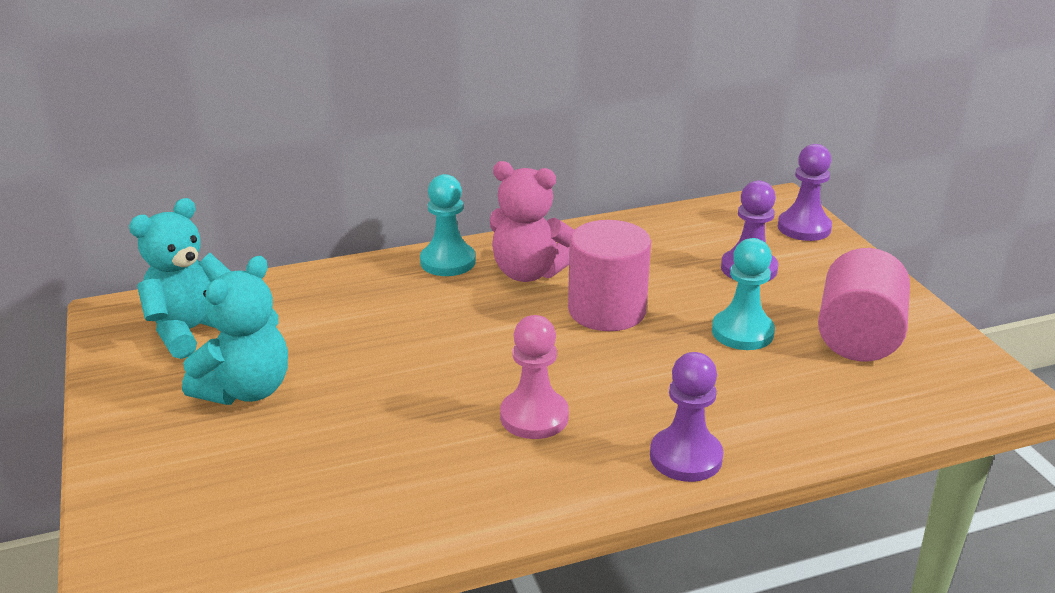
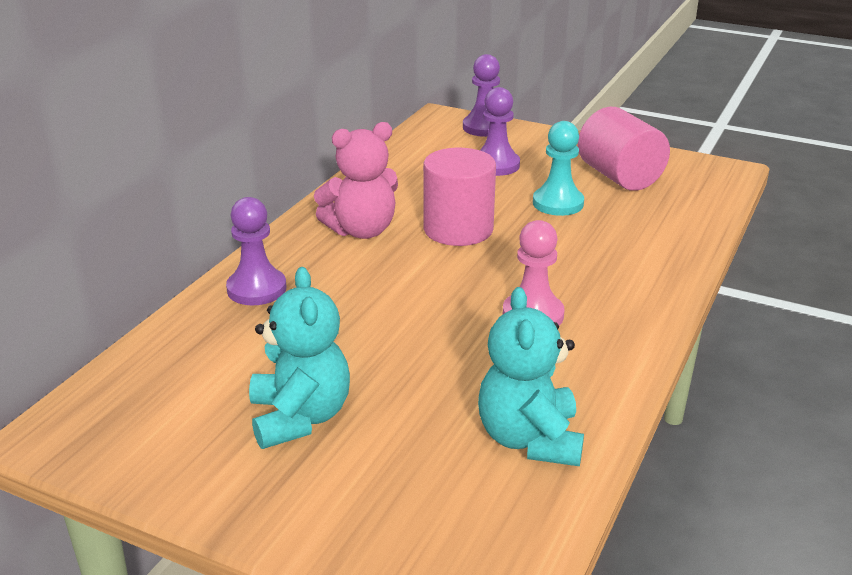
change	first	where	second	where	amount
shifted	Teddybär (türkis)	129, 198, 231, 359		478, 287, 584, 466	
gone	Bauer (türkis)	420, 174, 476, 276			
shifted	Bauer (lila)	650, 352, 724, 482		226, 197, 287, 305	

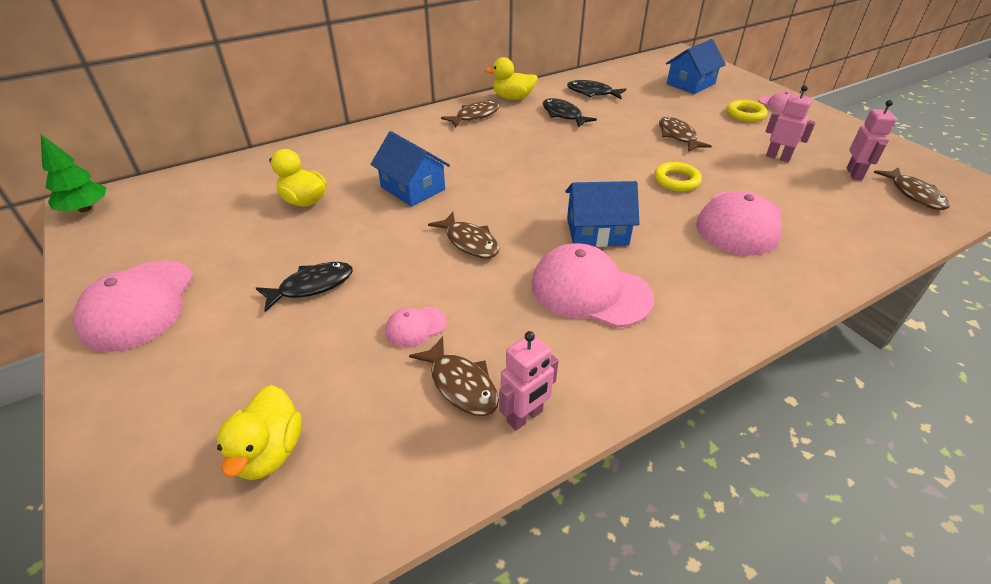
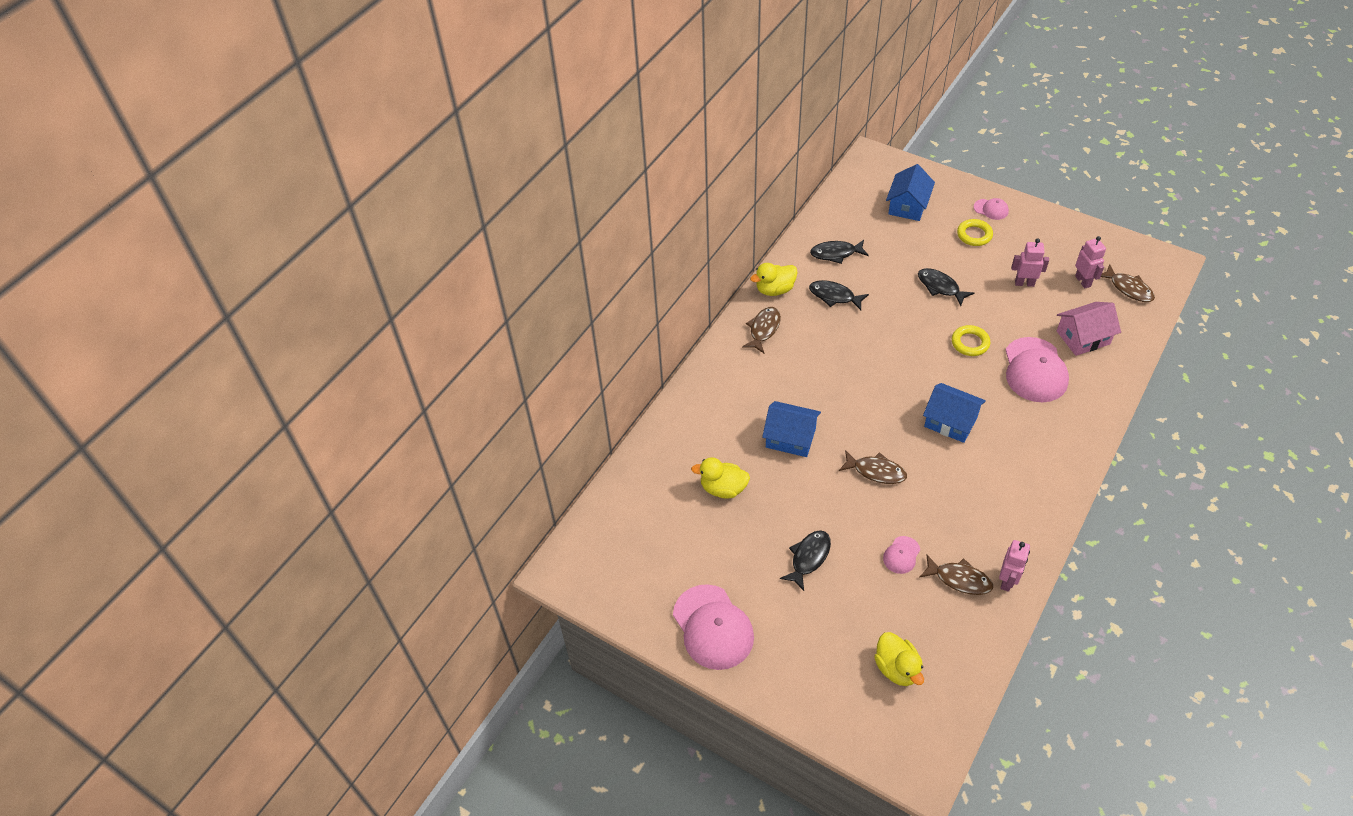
change	first	where	second	where	amount
gone	Baum (grün)	41, 134, 106, 212			
gone	Kappe (rosa)	531, 243, 654, 328			
rotated	Haus (blau)	565, 181, 639, 247		923, 383, 986, 443	60 degrees clockwise
repainted	Fisch (braun)	659, 117, 712, 152	Fisch (schwarz)	918, 268, 974, 306	
new			Haus (rosa)	1057, 302, 1121, 356	

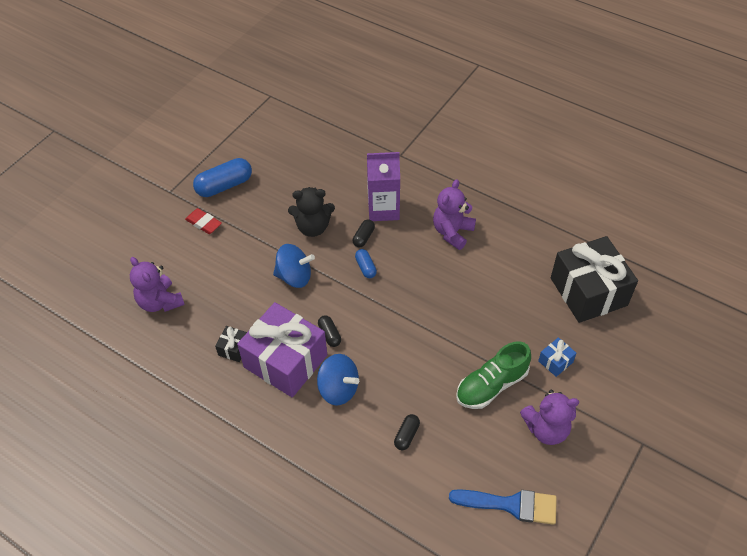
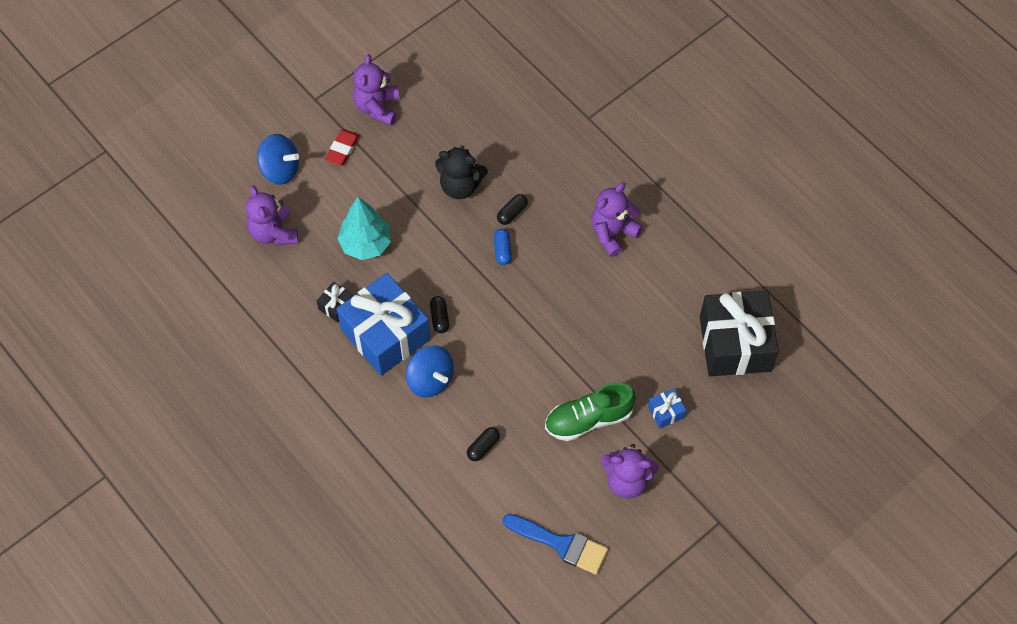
change	first	where	second	where	amount
rotated	Radiergummi (rot)	185, 208, 222, 234		325, 129, 360, 166	60 degrees clockwise
swapped	Kapsel (blau)	193, 158, 252, 197	Teddybär (lila)	353, 54, 400, 125	
repainted	Geschenk (lila)	237, 302, 327, 398	Geschenk (blau)	337, 273, 430, 376	
shifted	Kreisel (blau)	273, 244, 315, 288		257, 134, 299, 185	
gone	Getränkekarton (lila)	367, 152, 400, 221			
new			Baum (türkis)	337, 197, 391, 260	

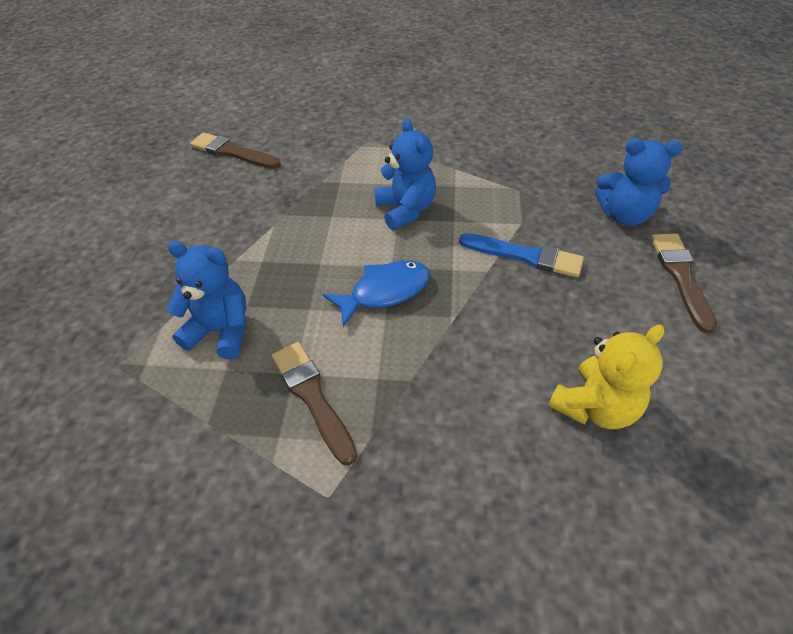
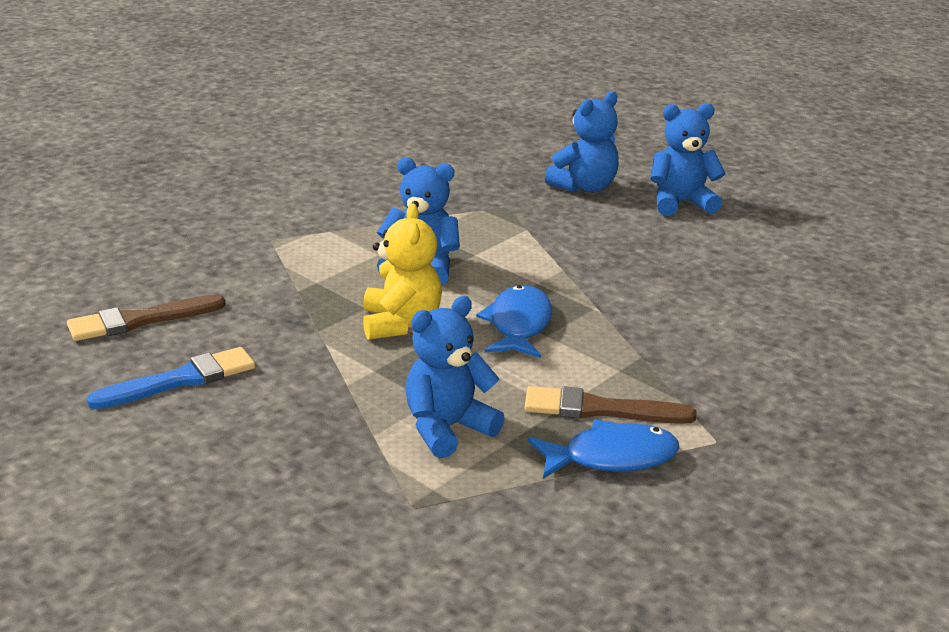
change	first	where	second	where	amount
shifted	Pinsel (blau)	459, 233, 584, 277		86, 347, 255, 409	
shifted	Teddybär (gelb)	548, 325, 665, 429		363, 203, 442, 340	
swapped	Pinsel (braun)	651, 233, 717, 334	Teddybär (blau)	650, 103, 726, 216	
new			Fisch (blau)	528, 419, 679, 479	

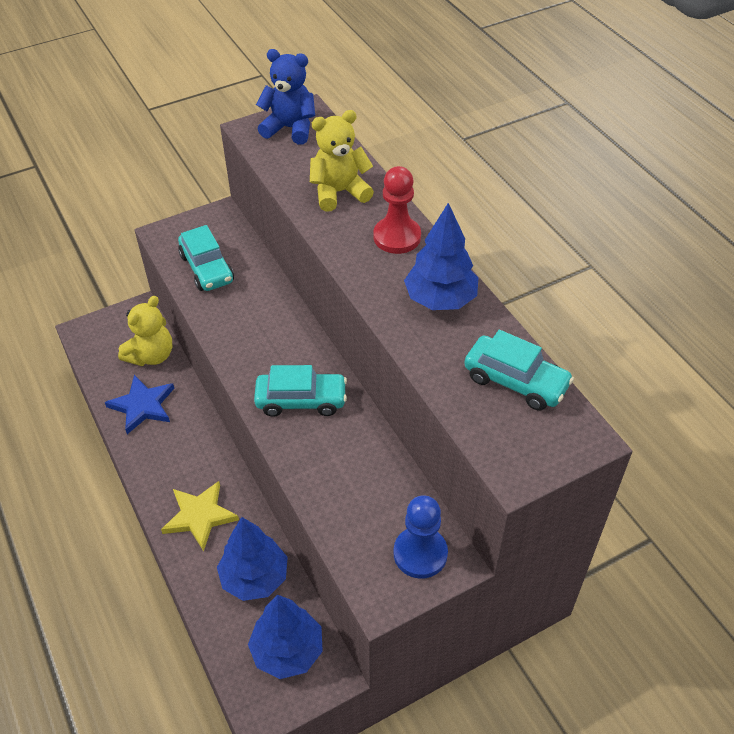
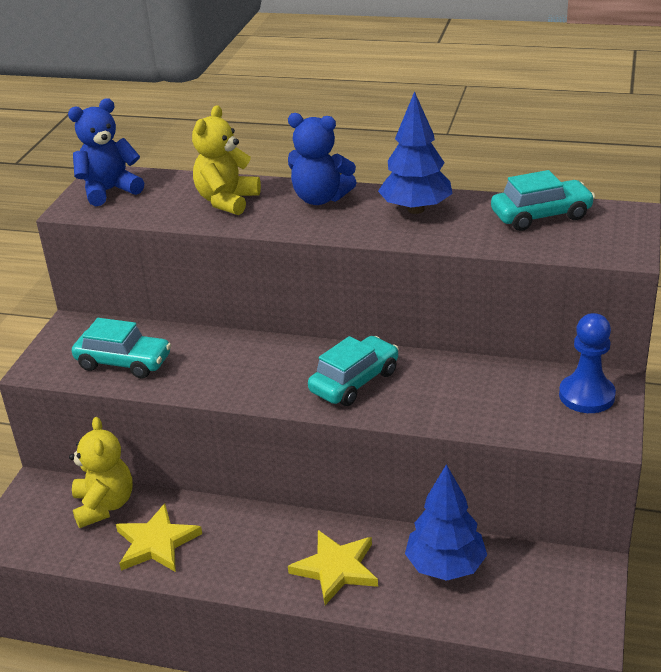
change	first	where	second	where	amount
repainted	Stern (blau)	105, 375, 174, 434	Stern (gelb)	116, 503, 202, 572	
gone	Baum (blau)	248, 595, 323, 679			
swapped	Bauer (rot)	374, 166, 421, 254	Teddybär (blau)	288, 113, 357, 205	

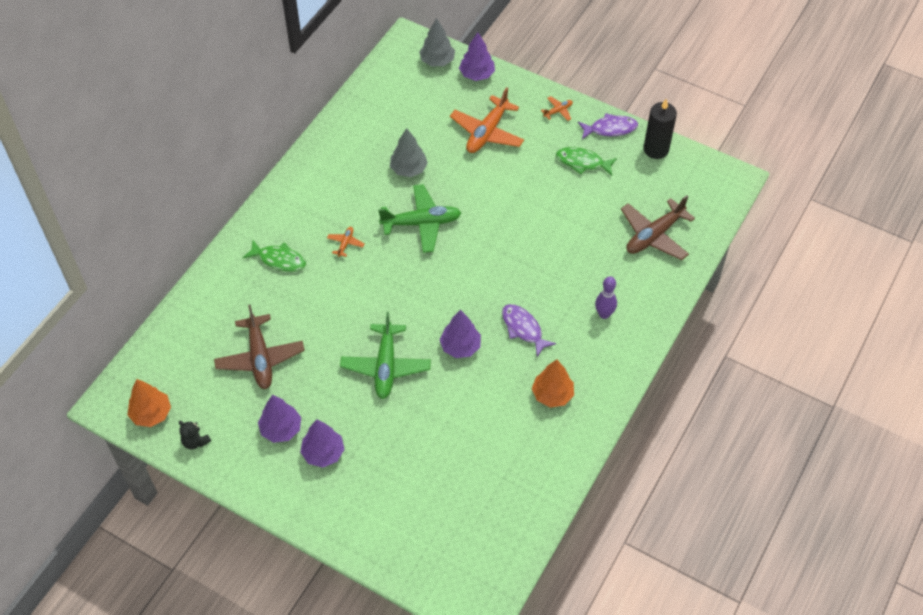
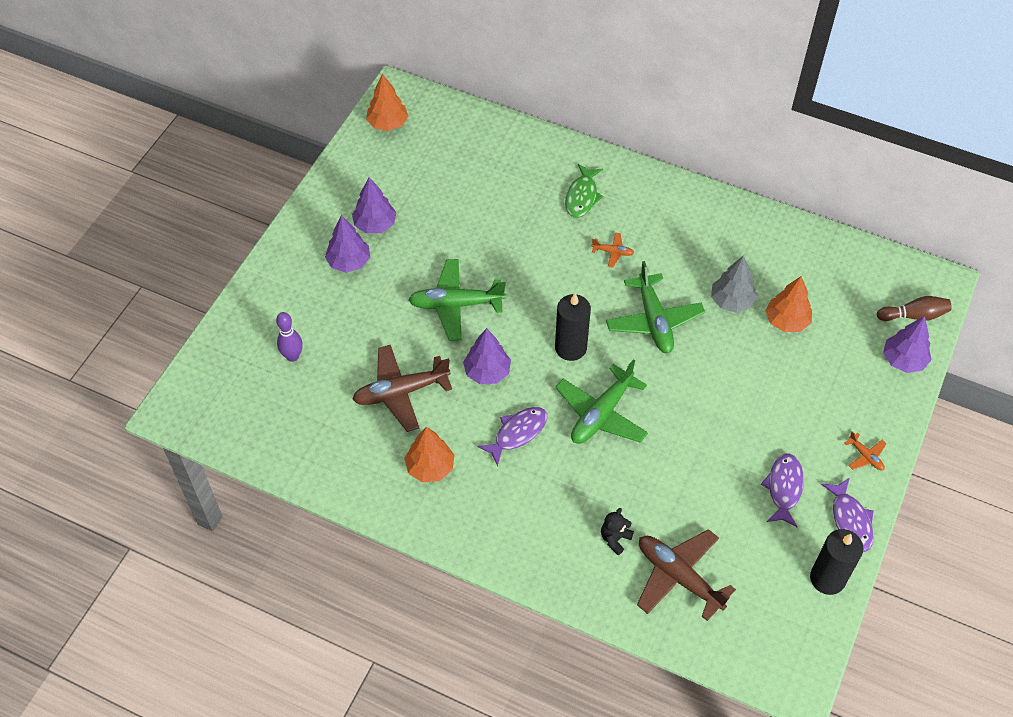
change	first	where	second	where	amount
shifted	Teddybär (schwarz)	179, 421, 211, 449		601, 508, 634, 555	
shifted	Flugzeug (braun)	214, 305, 305, 389		352, 345, 452, 432	
swapped	Baum (grau)	419, 18, 455, 67	Bowlingkegel (braun)	877, 296, 952, 321	
gone	Flugzeug (orange)	450, 87, 524, 153			
repainted	Fisch (grün)	556, 147, 617, 176	Fisch (lila)	761, 453, 804, 527	
shifted	Bowlingkegel (lila)	595, 277, 617, 319		276, 312, 303, 362	
new			Kerze (schwarz)	555, 293, 591, 361	
new			Flugzeug (grün)	555, 359, 648, 444	
new			Baum (orange)	765, 276, 812, 332	

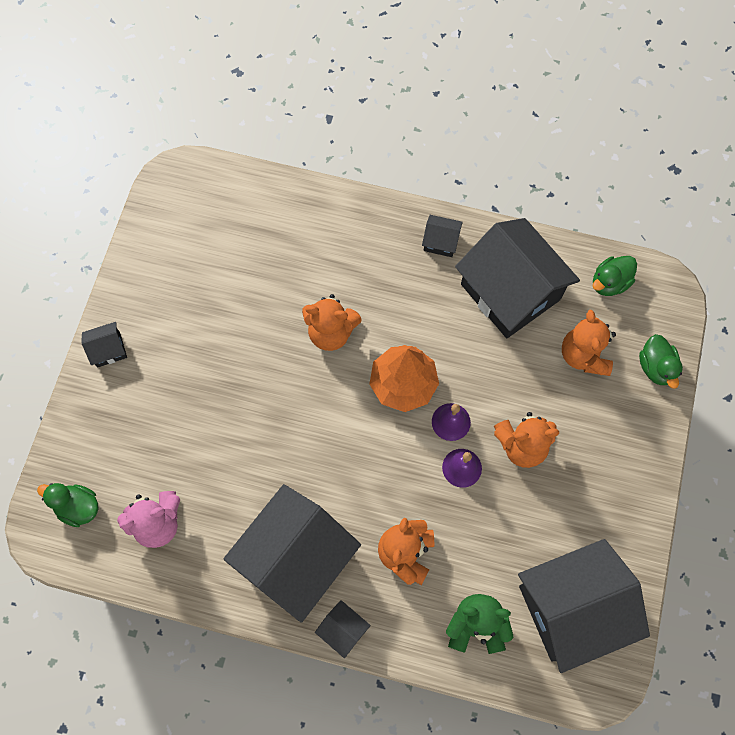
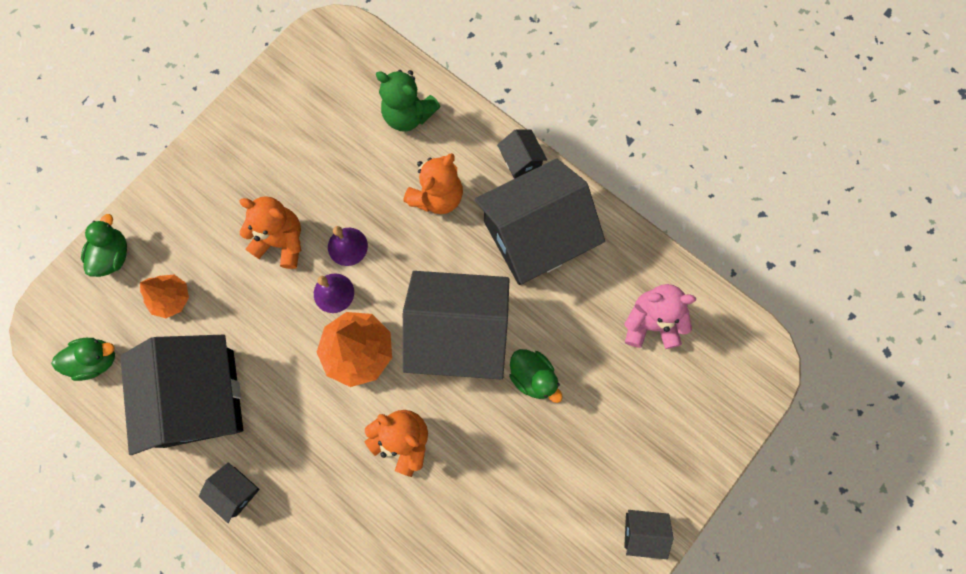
change	first	where	second	where	amount
shifted	Ente (grün)	37, 483, 98, 527		509, 349, 563, 403	
shifted	Haus (schwarz)	518, 539, 650, 673		403, 271, 509, 379	
swapped	Teddybär (orange)	562, 310, 616, 376	Baum (orange)	140, 275, 189, 318	

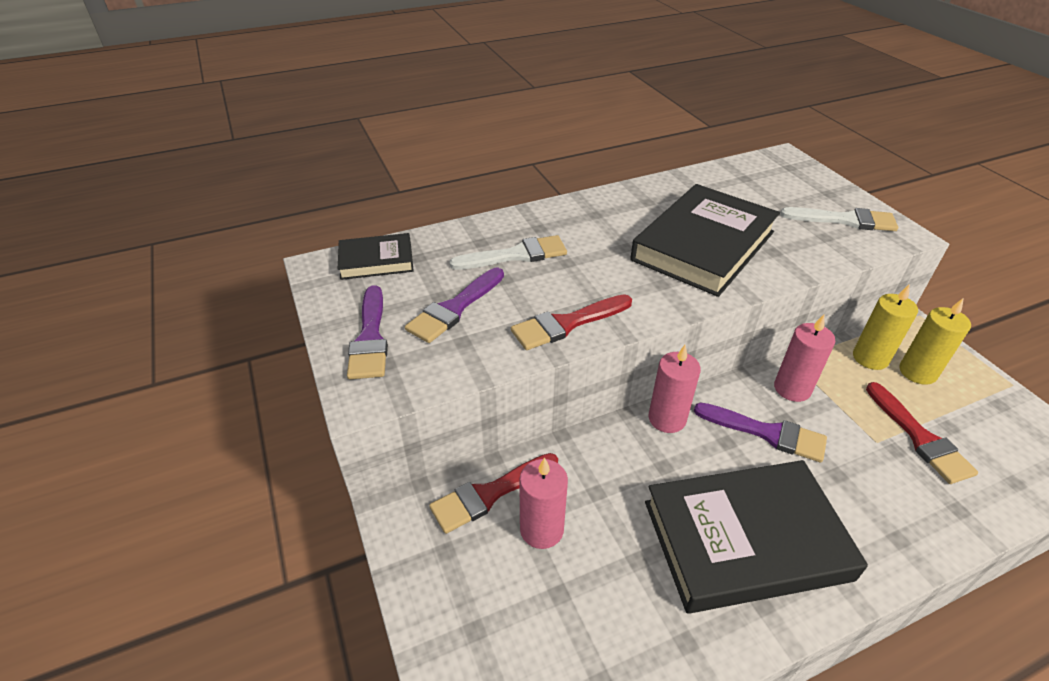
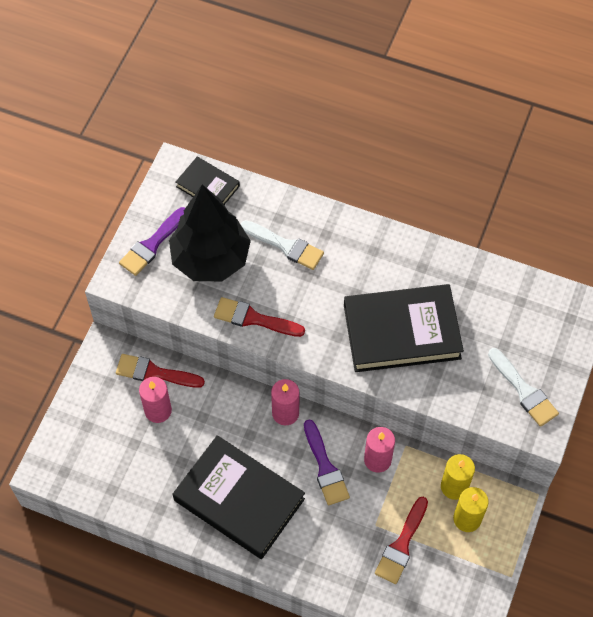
change	first	where	second	where	amount
swapped	Pinsel (lila)	405, 268, 504, 343	Baum (schwarz)	169, 185, 251, 281	

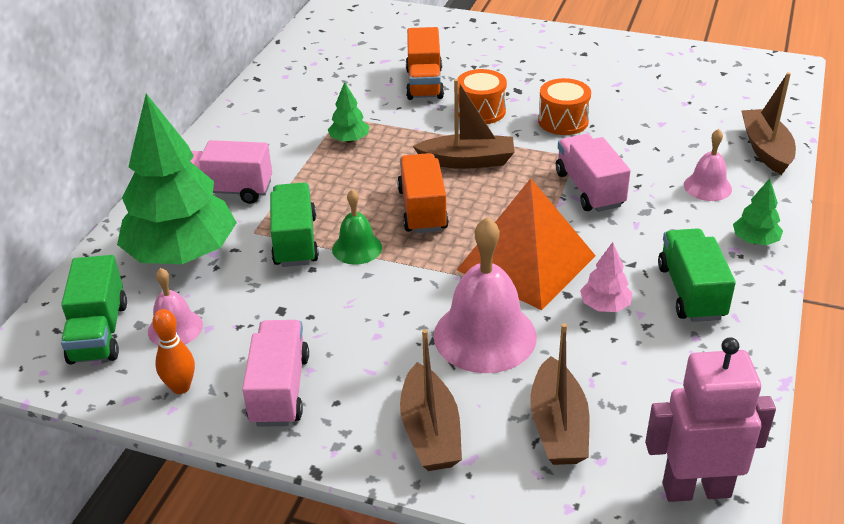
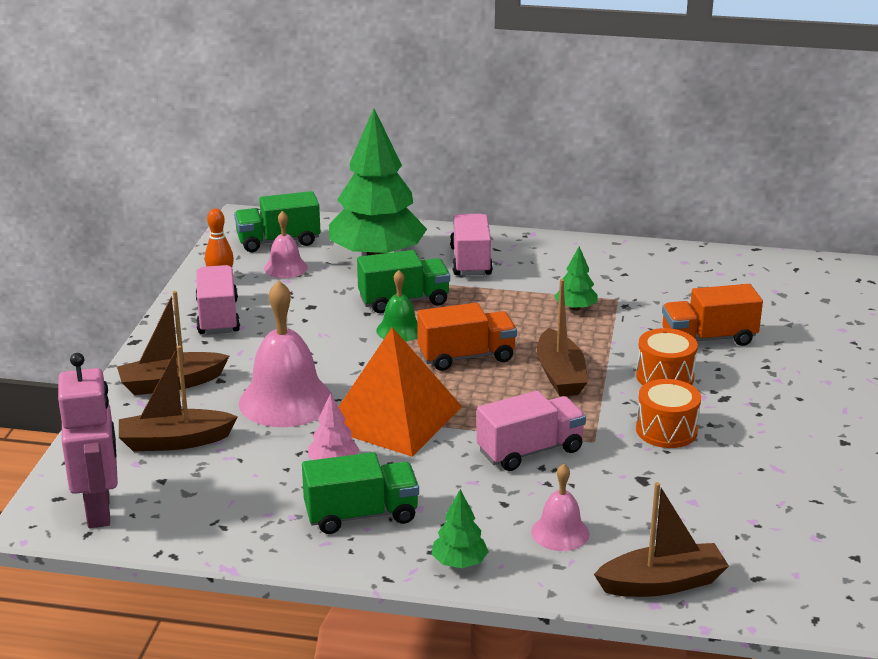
change	first	where	second	where	amount
rotated	Lastwagen (rosa)	242, 320, 309, 427		196, 265, 240, 334	90 degrees counterclockwise

